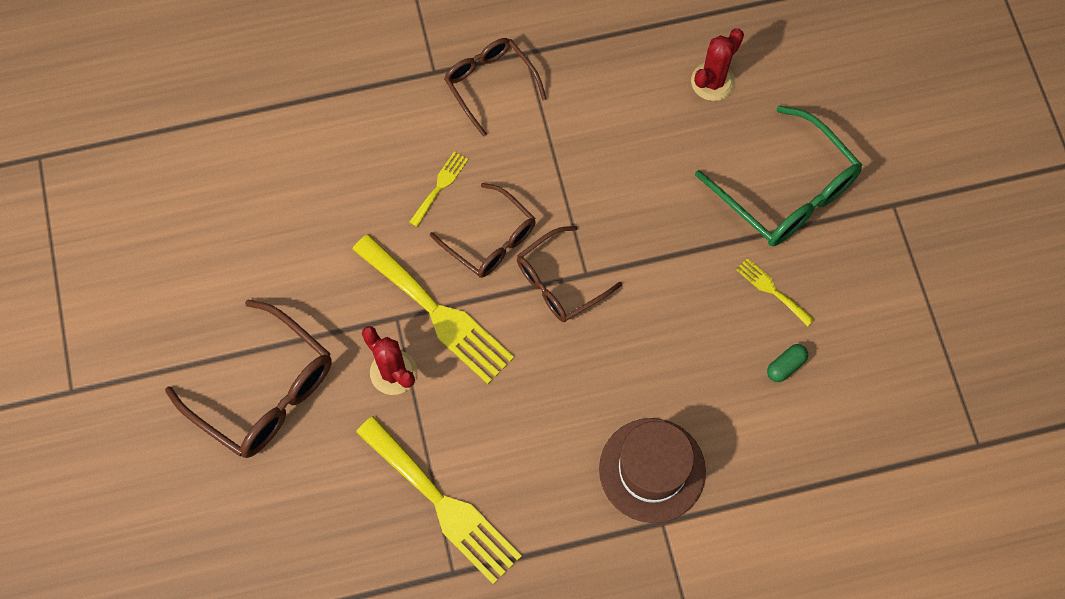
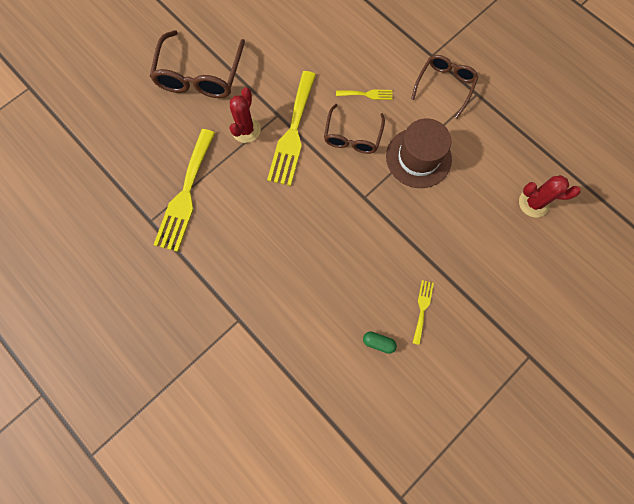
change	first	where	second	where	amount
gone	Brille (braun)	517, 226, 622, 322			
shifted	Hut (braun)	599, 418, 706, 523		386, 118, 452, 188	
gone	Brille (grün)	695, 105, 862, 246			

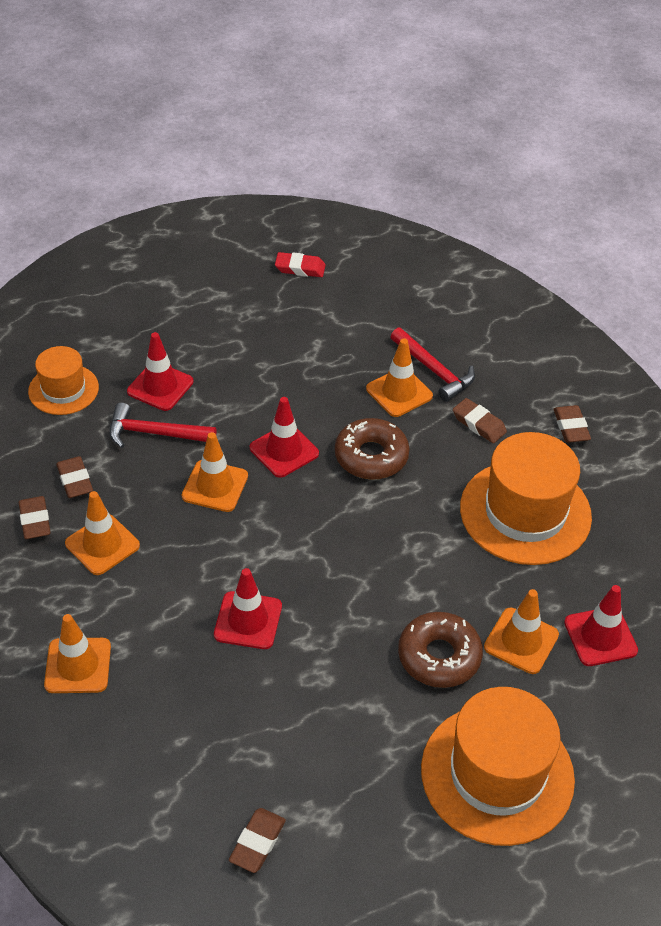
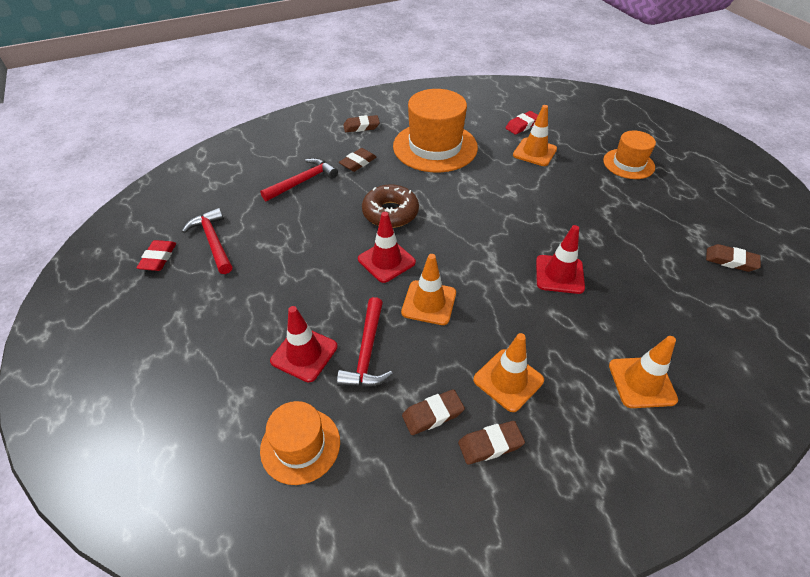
change	first	where	second	where	amount
gone	Leitkegel (orange)	366, 338, 433, 417			
gone	Donut (braun)	398, 612, 483, 688			
scaled	Hut (orange)	421, 687, 575, 846		603, 131, 656, 179	x0.57
swapped	Leitkegel (rot)	564, 585, 638, 666	Radiergummi (rot)	506, 111, 538, 135	
new			Hammer (rot)	182, 208, 232, 274	

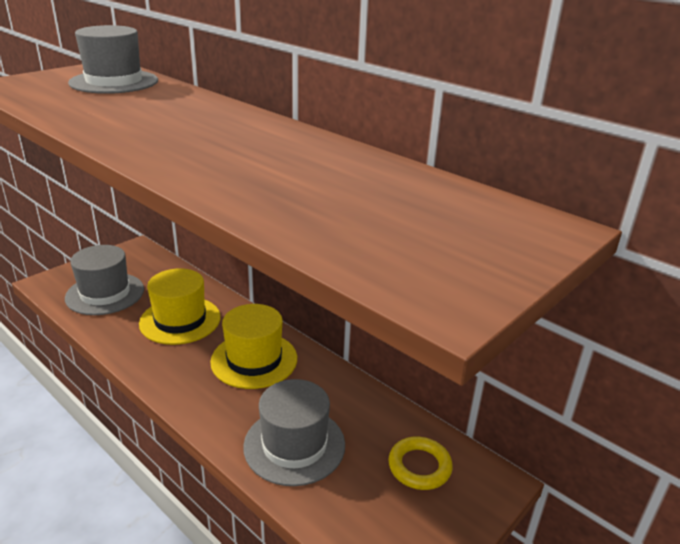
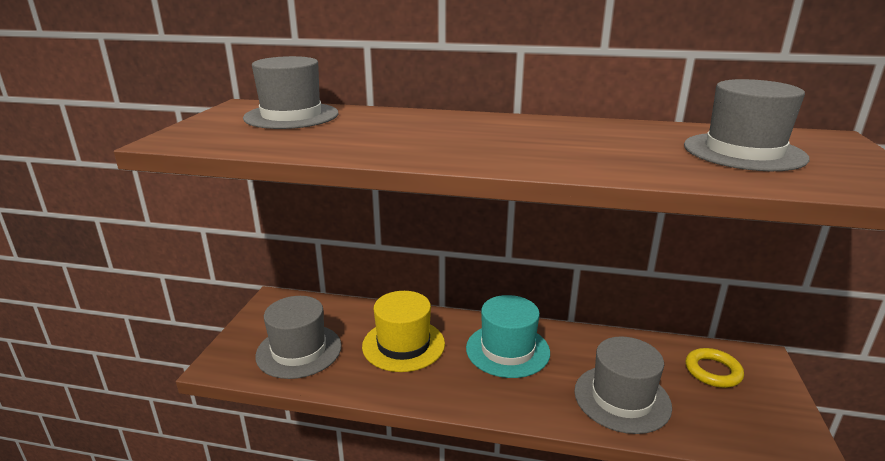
change	first	where	second	where	amount
repainted	Hut (gelb)	210, 304, 297, 389	Hut (türkis)	466, 295, 550, 378	
new			Hut (grau)	684, 79, 809, 171	

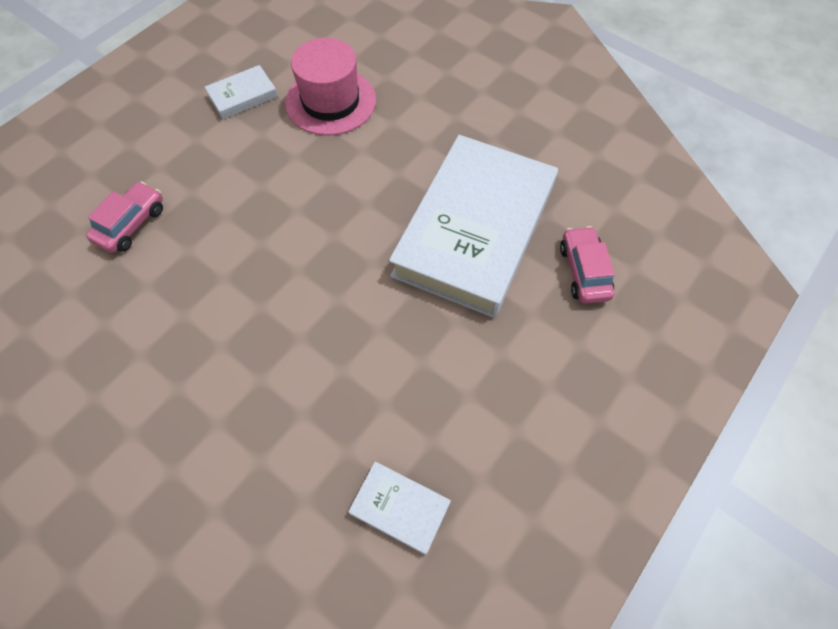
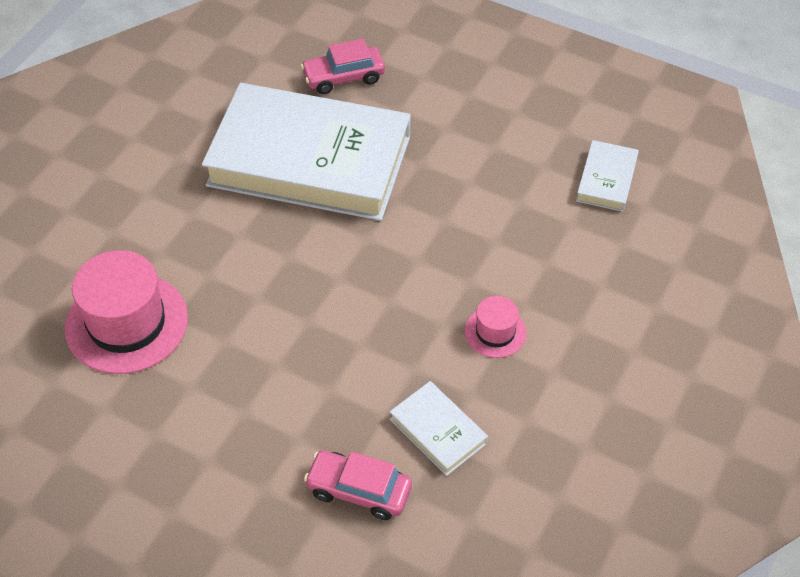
change	first	where	second	where	amount
shifted	Buch (weiß)	205, 65, 278, 119		390, 381, 488, 476	
new			Hut (rosa)	465, 296, 527, 358	

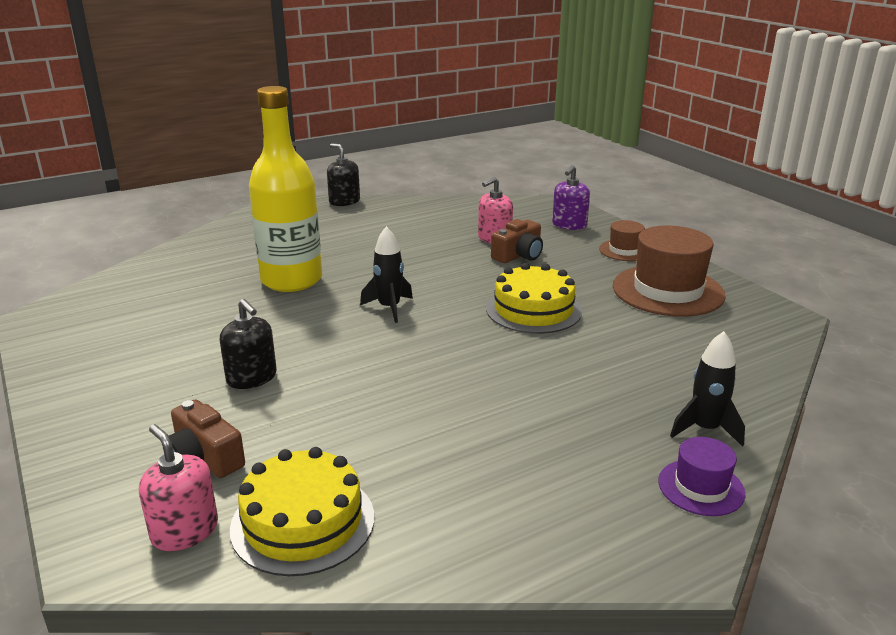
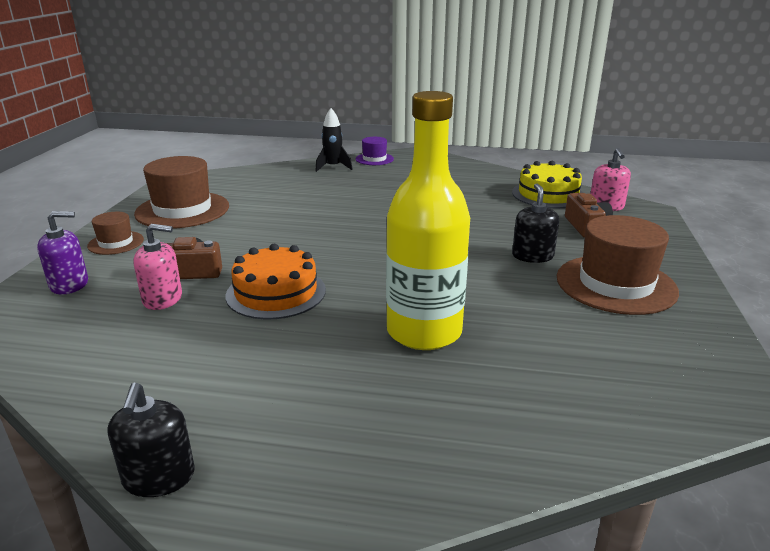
change	first	where	second	where	amount
gone	Rakete (schwarz)	360, 226, 413, 323			
gone	Kuchen (gelb)	486, 263, 582, 334			
new			Kuchen (orange)	226, 244, 326, 319	
new			Hut (braun)	557, 215, 679, 315	

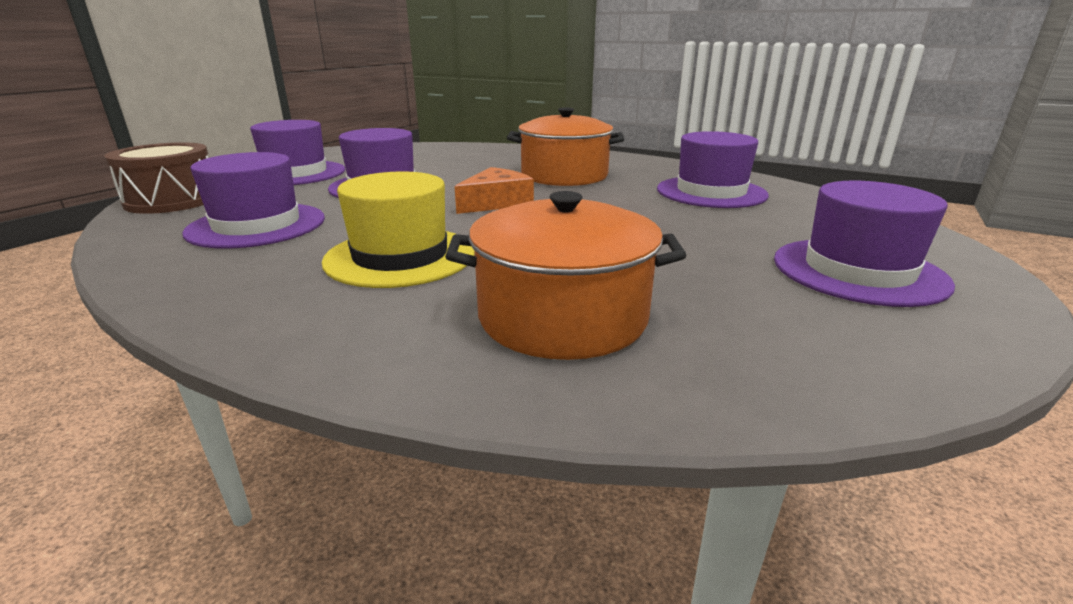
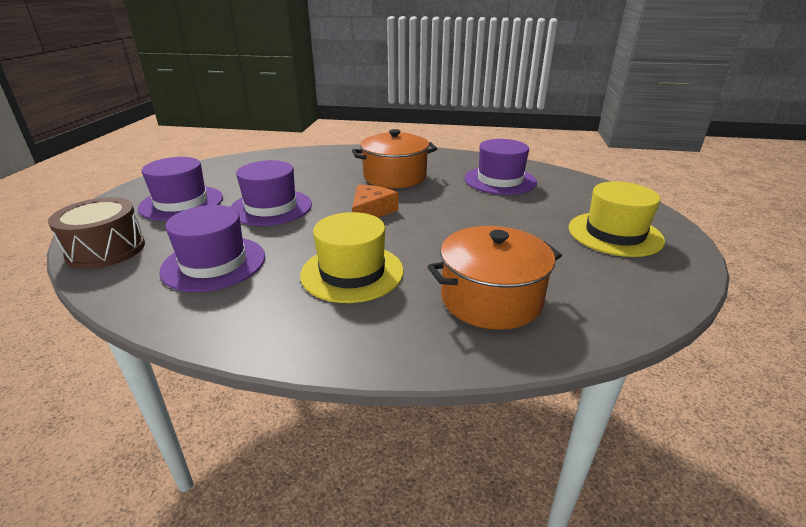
change	first	where	second	where	amount
repainted	Hut (lila)	774, 181, 955, 307	Hut (gelb)	569, 181, 665, 257	

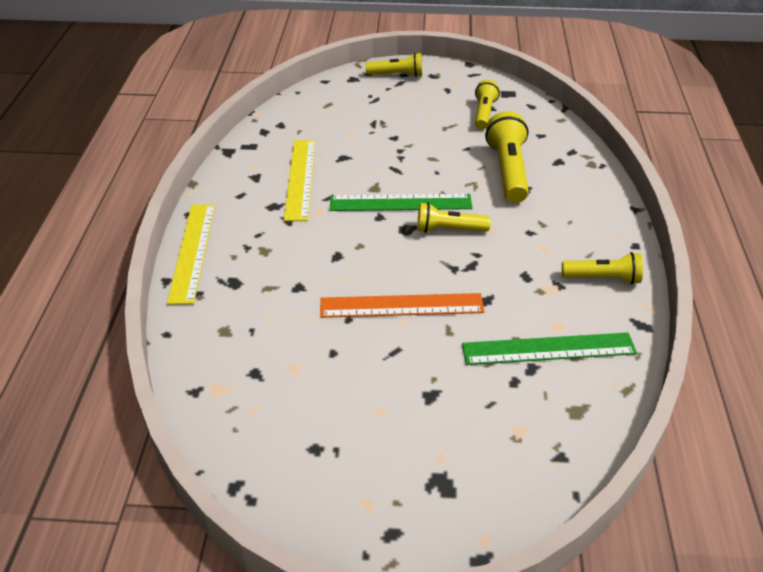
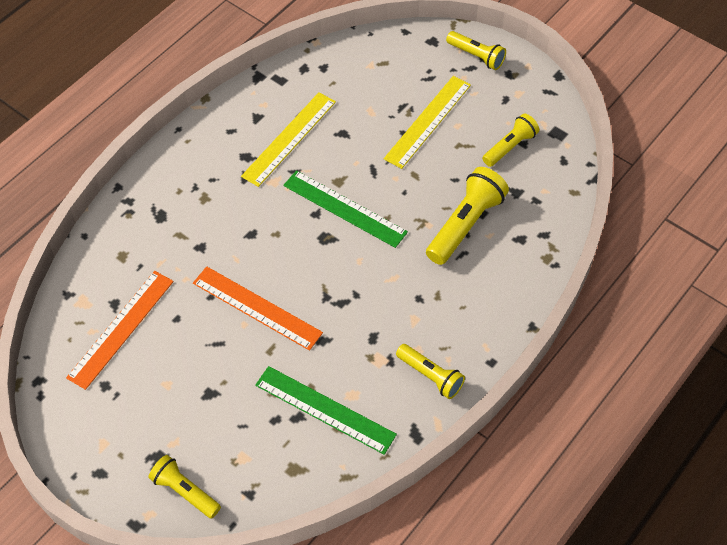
change	first	where	second	where	amount
shifted	Lineal (gelb)	167, 204, 215, 305		384, 76, 471, 169	
shifted	Taschenlampe (gelb)	417, 203, 491, 233		148, 455, 221, 519	
new			Lineal (orange)	66, 271, 174, 390	

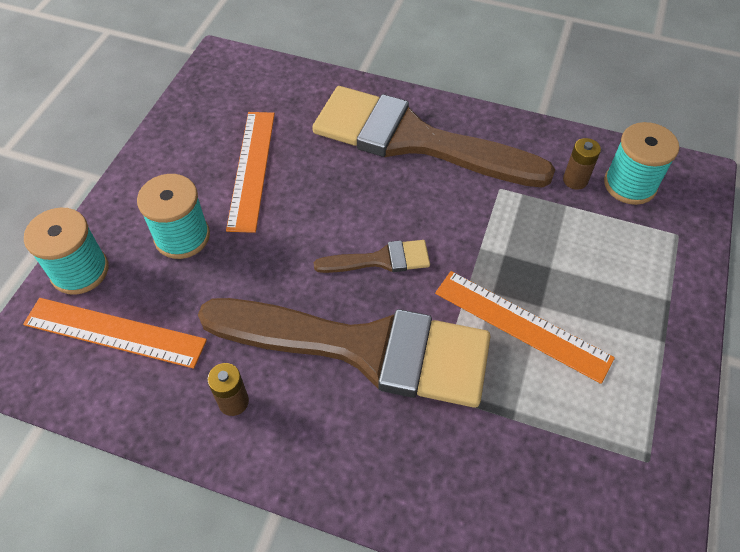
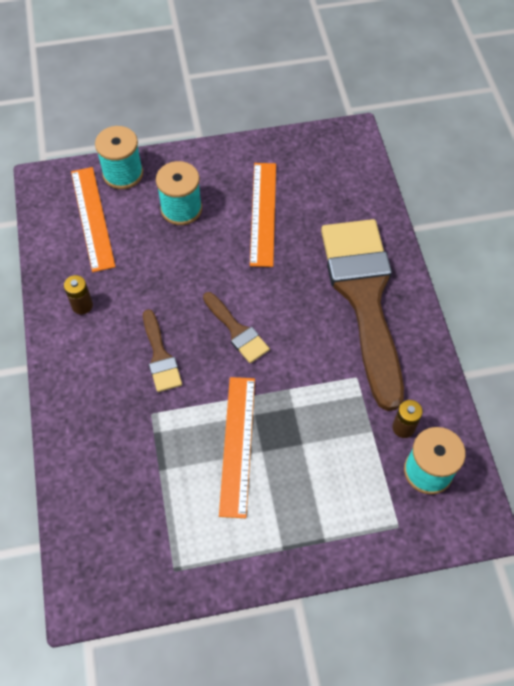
change	first	where	second	where	amount
scaled	Pinsel (braun)	198, 298, 491, 408		143, 309, 182, 392	x0.42
rotated	Lineal (orange)	226, 112, 275, 233		250, 163, 276, 267	60 degrees counterclockwise

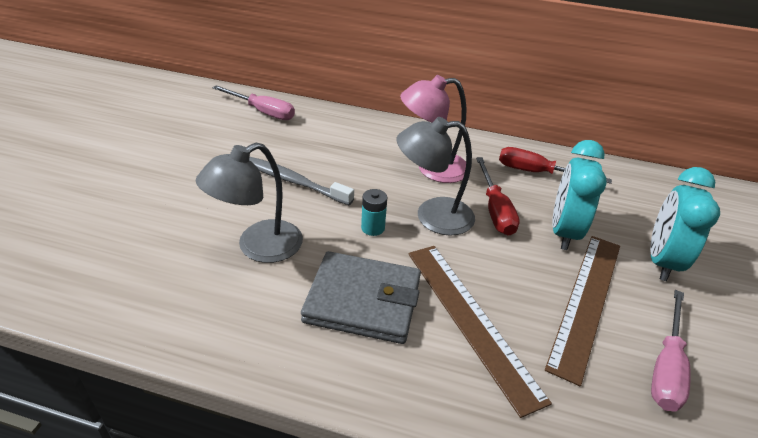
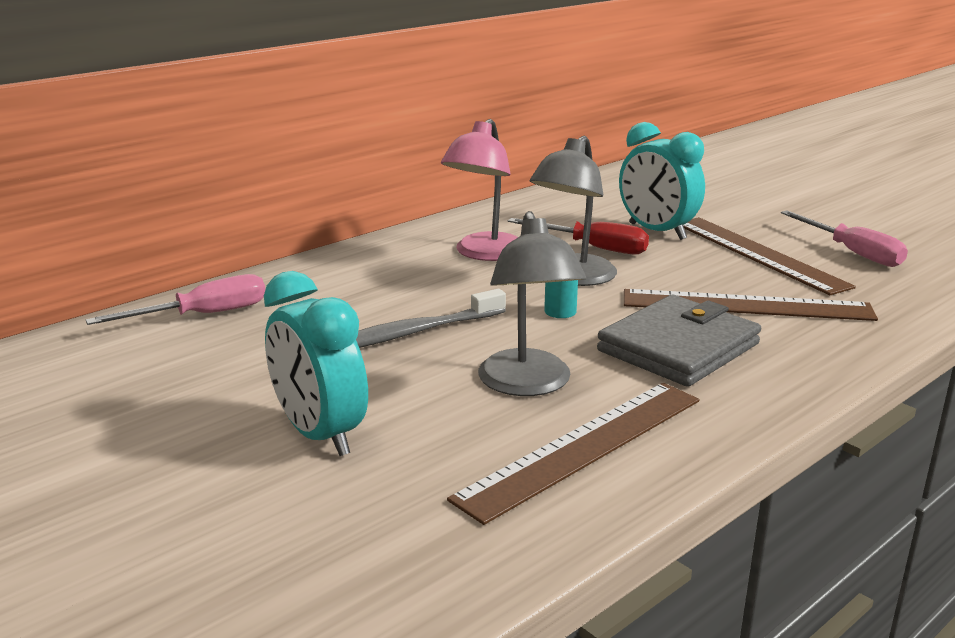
change	first	where	second	where	amount
gone	Schraubenzieher (rot)	499, 147, 612, 184			
shifted	Wecker (türkis)	650, 167, 720, 281		264, 271, 368, 456	
new			Lineal (braun)	447, 383, 699, 525	

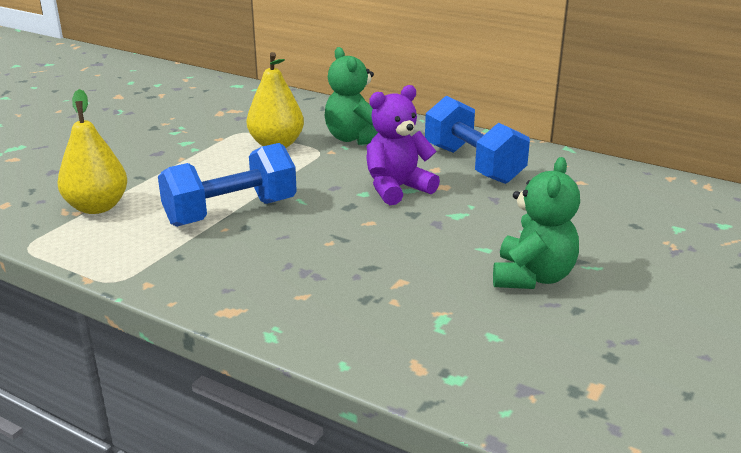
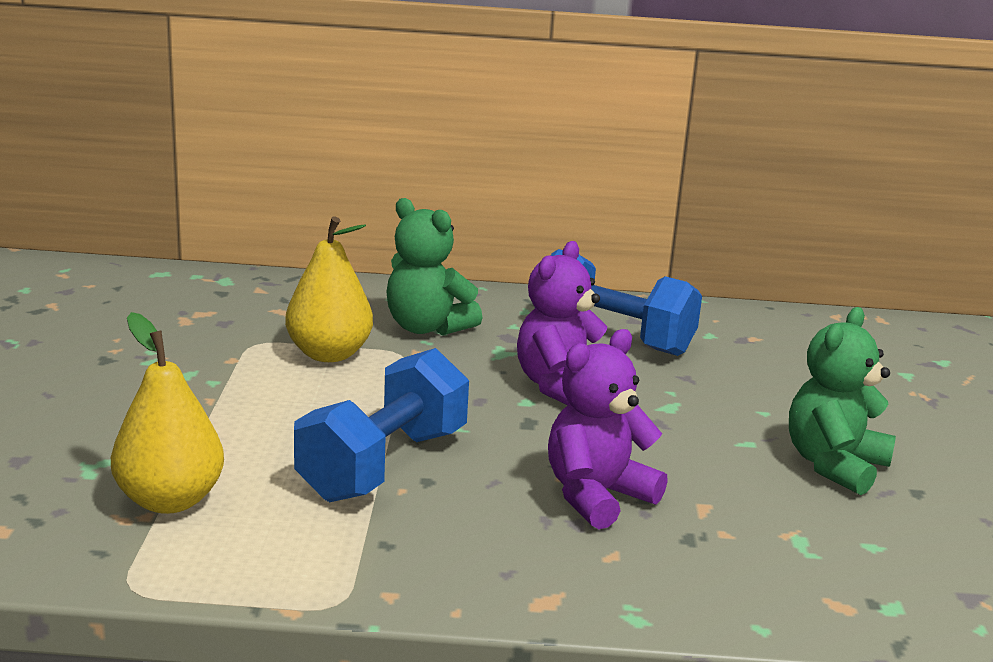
change	first	where	second	where	amount
rotated	Teddybär (grün)	493, 157, 580, 289		789, 307, 896, 495	135 degrees counterclockwise
new			Teddybär (lila)	548, 329, 668, 529	

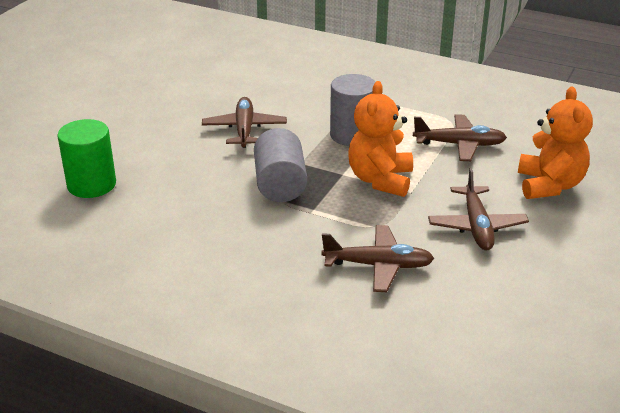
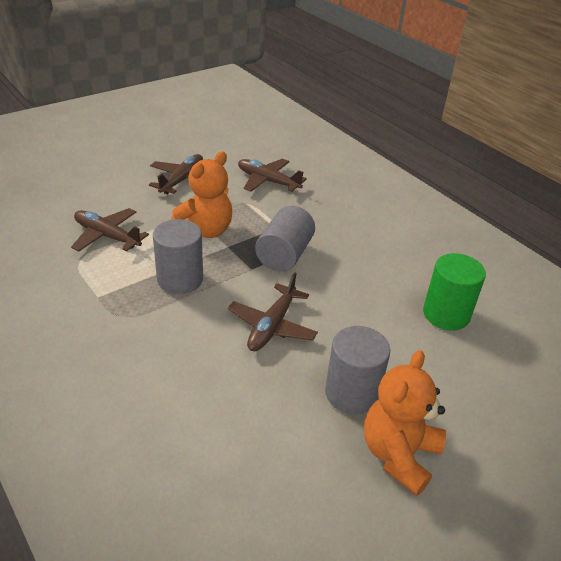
change	first	where	second	where	amount
shifted	Teddybär (orange)	518, 87, 593, 199		364, 350, 446, 496	
new			Vollzylinder (grau)	325, 326, 390, 415	

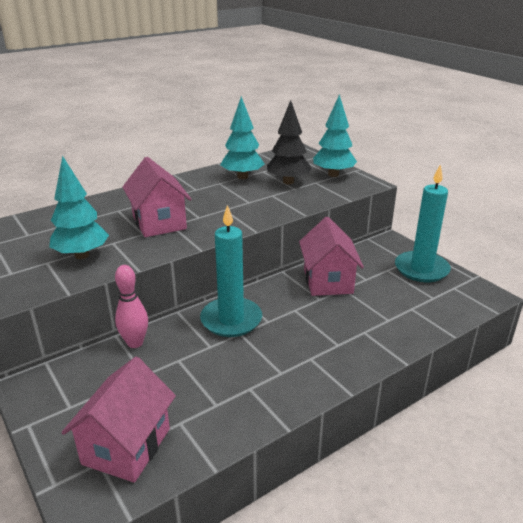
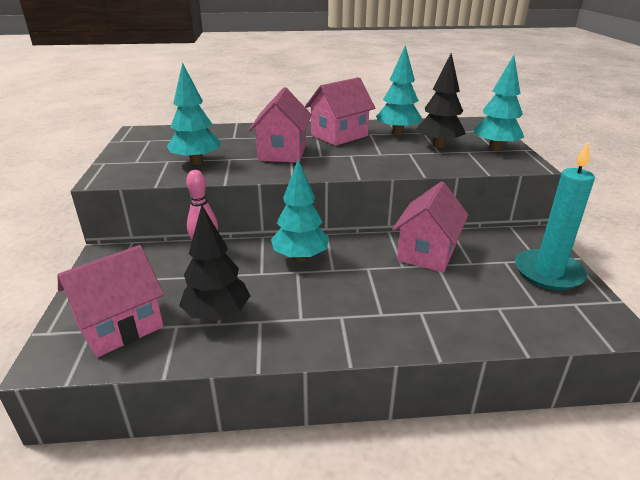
change	first	where	second	where	amount
swapped	Kerze (türkis)	200, 205, 262, 337	Baum (türkis)	271, 160, 329, 262	
new			Baum (schwarz)	179, 205, 250, 321	
new			Haus (rosa)	305, 77, 375, 146	

